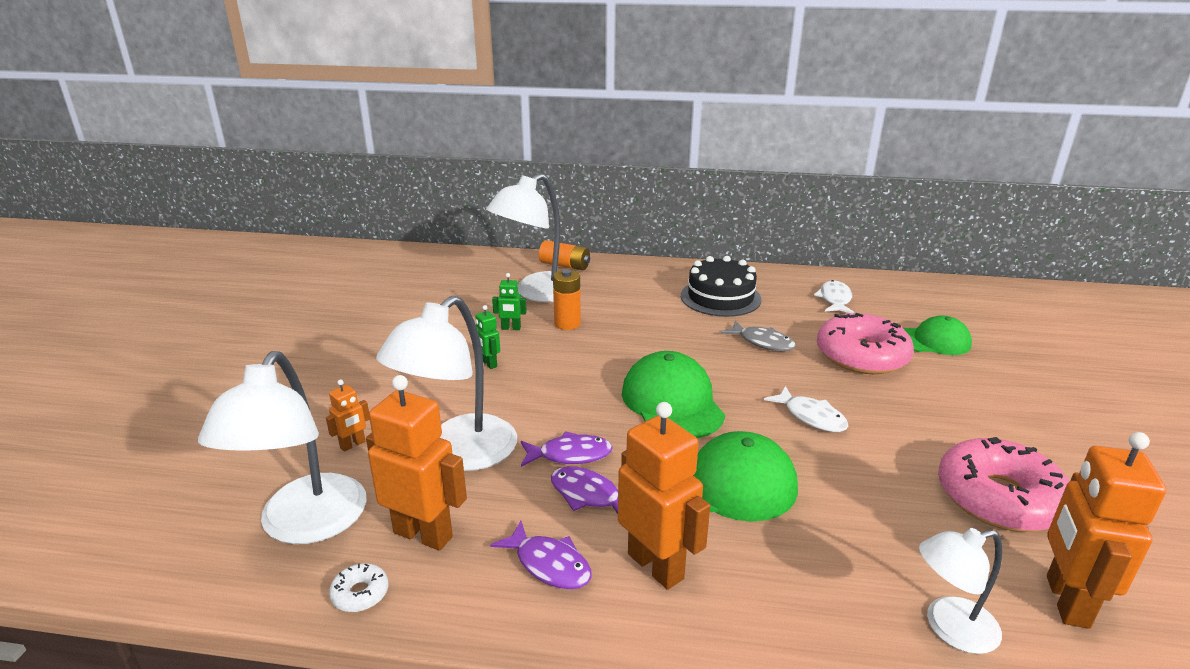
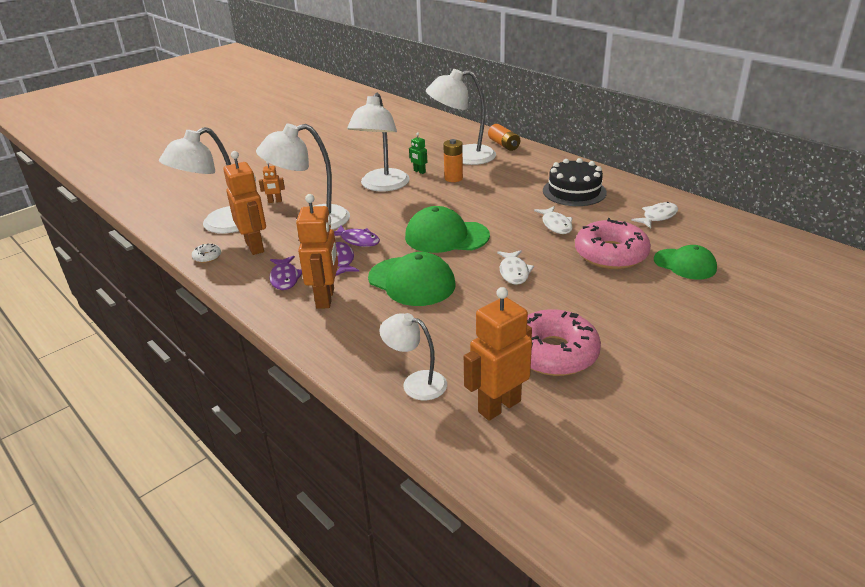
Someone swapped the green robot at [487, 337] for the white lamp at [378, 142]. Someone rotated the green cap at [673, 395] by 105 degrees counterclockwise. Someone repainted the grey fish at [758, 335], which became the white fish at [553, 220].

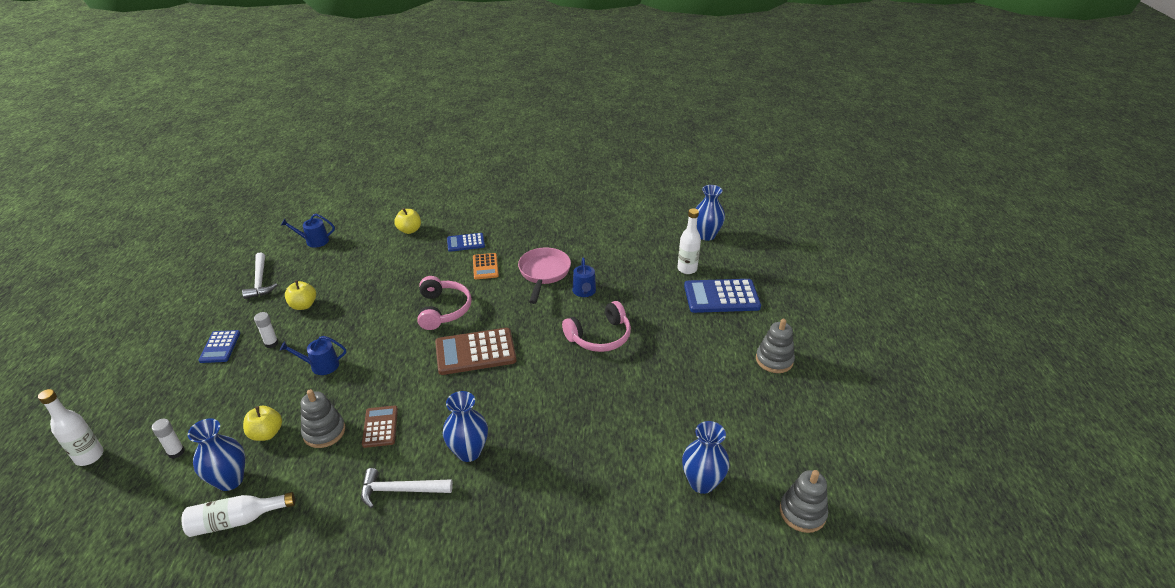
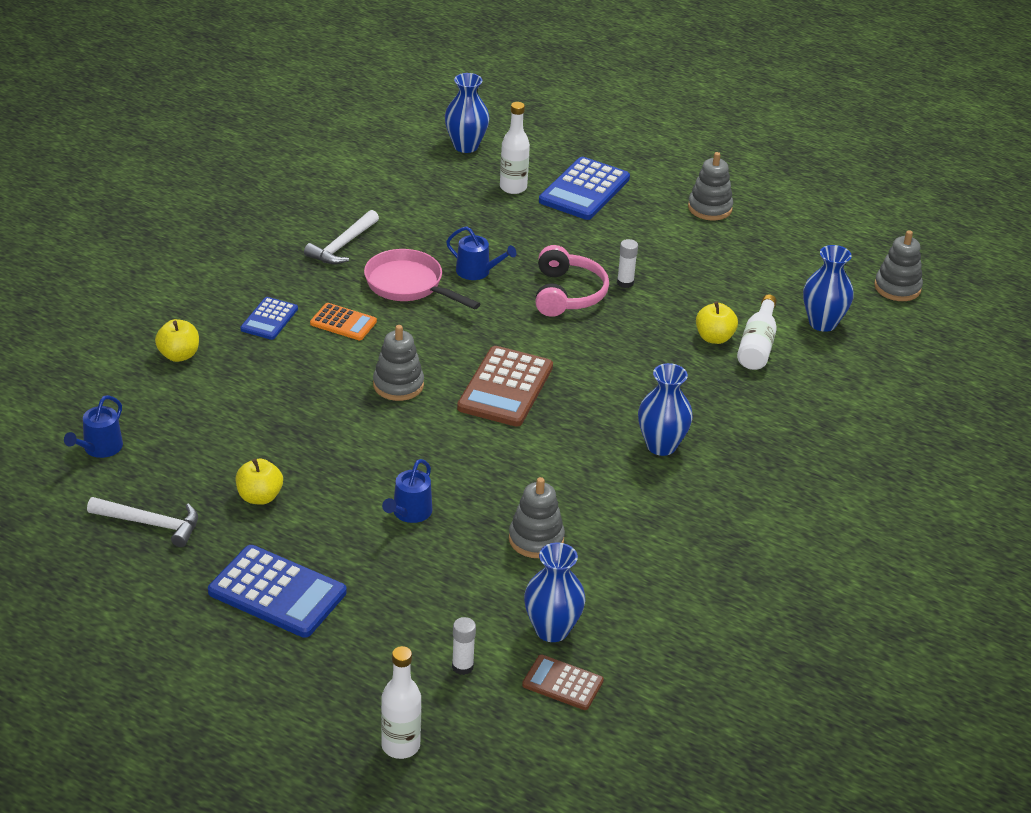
Someone carried the white bottle from [238, 514] to [757, 332]. Someone scaled the blue calculator at [219, 346] by 1.75. Someone carried the yellow apple from [262, 423] to [717, 322]. Someone carried the white glue stick from [266, 330] to [627, 263]. Someone carried the white hammer from [407, 488] to [341, 237]. Someone carried the brown calculator from [380, 427] to [563, 682]. Someone swapped the pink headphones at [445, 303] for the grey stacking toy at [398, 363].

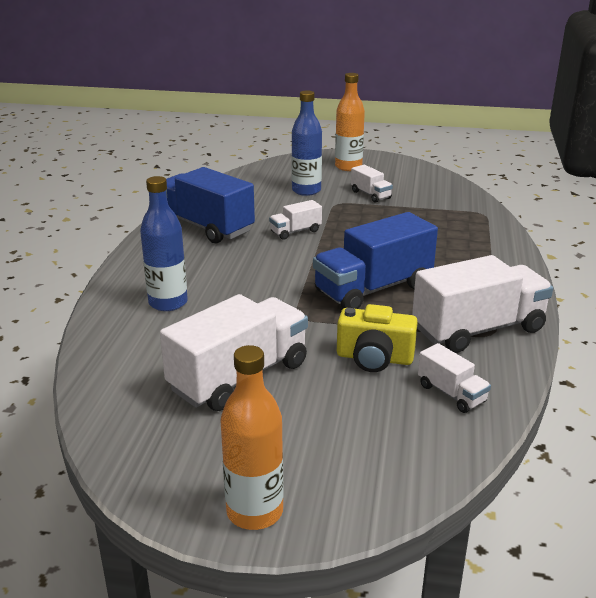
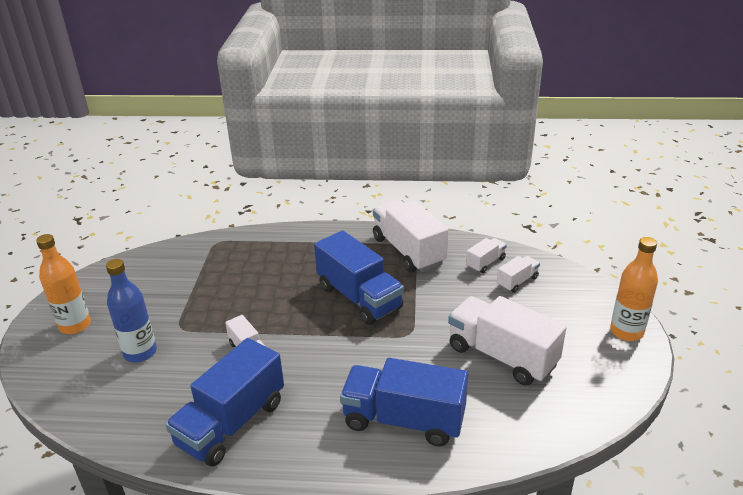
Someone swapped the blue bottle at [164, 243] for the blue truck at [404, 402]. Someone took away the yellow camera at [377, 338]. Someone carried the white truck from [372, 184] to [518, 274].

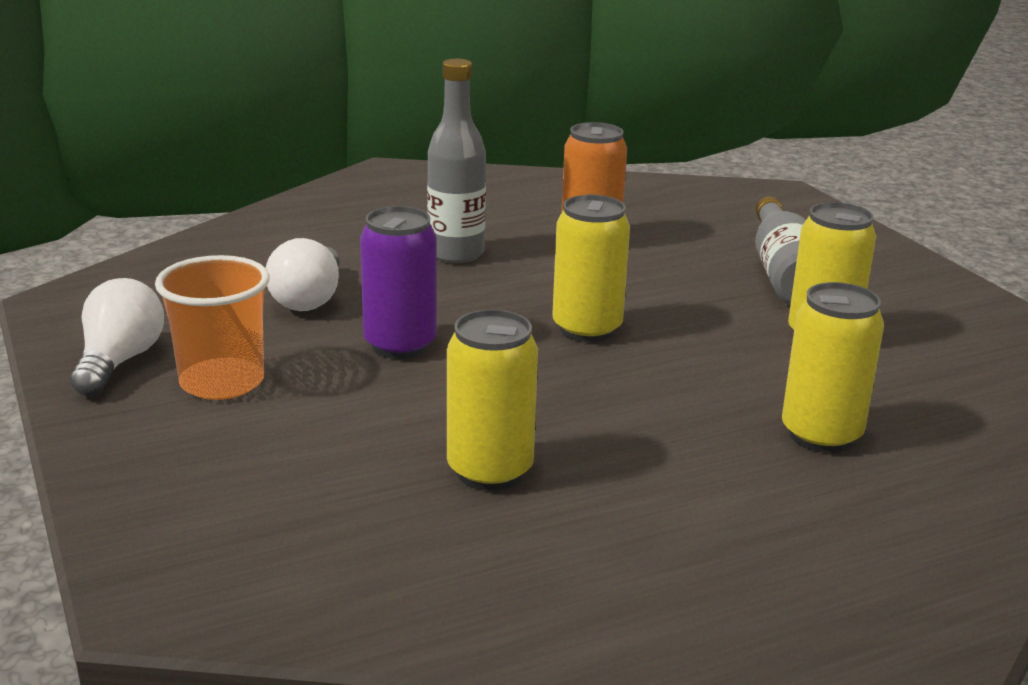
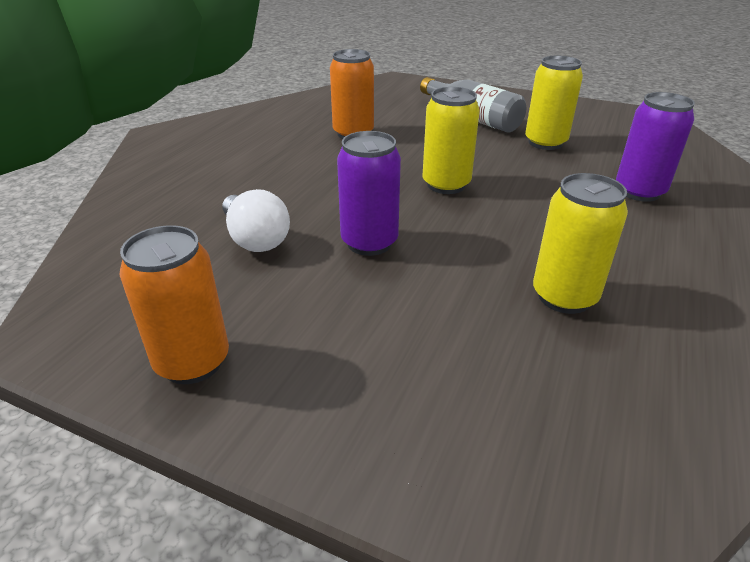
Someone swapped the white light bulb at [117, 337] for the orange can at [174, 304]. Someone took away the orange cup at [212, 327]. Someone took away the grey bottle at [456, 161]. Someone repainted the yellow can at [833, 367], which became the purple can at [655, 147].

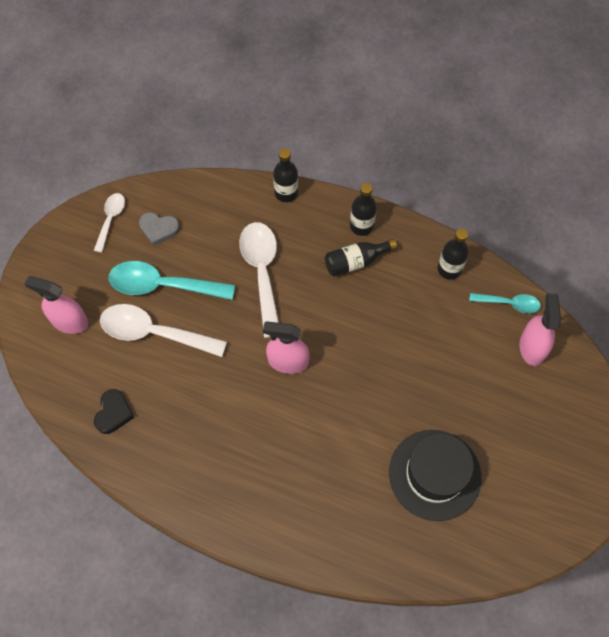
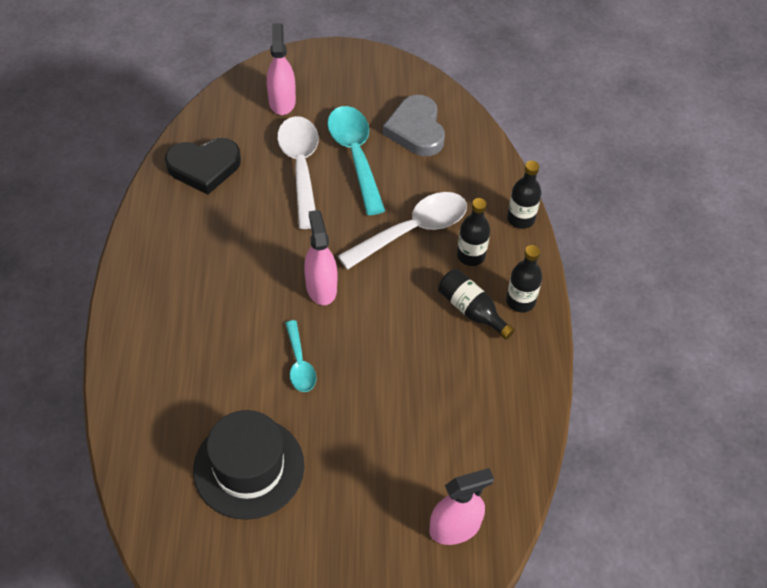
Someone took away the white spoon at [109, 223]. Someone scaled the black heart at [114, 411] by 1.61. Someone scaled the grey heart at [159, 229] by 1.61. Someone carried the black bottle from [453, 254] to [473, 232]. Someone carried the turquoise spoon from [505, 303] to [300, 356].

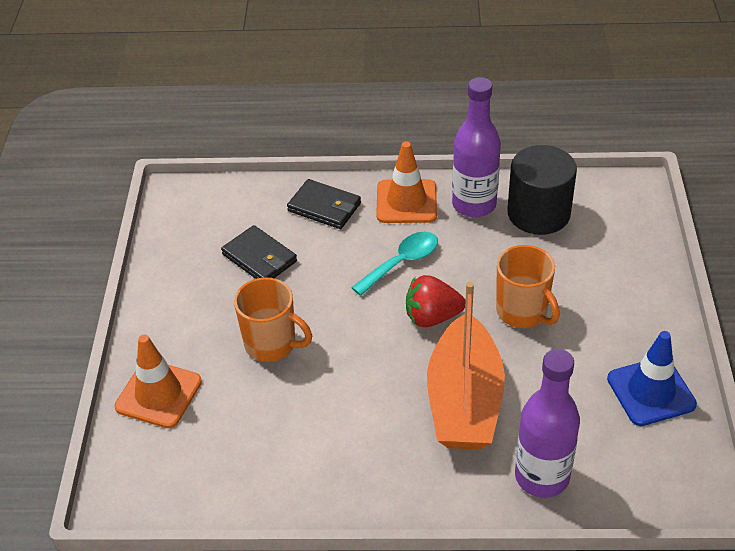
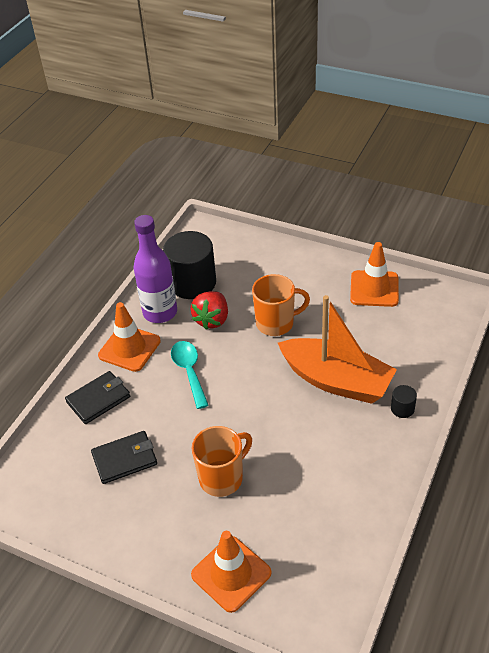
Someone carried the red strawberry from [436, 301] to [209, 310]. Someone took away the purple bottle at [547, 423]. Someone repainted the blue traffic cone at [652, 378], which became the orange traffic cone at [374, 274]. Someone put down the black cylinder at [404, 401].

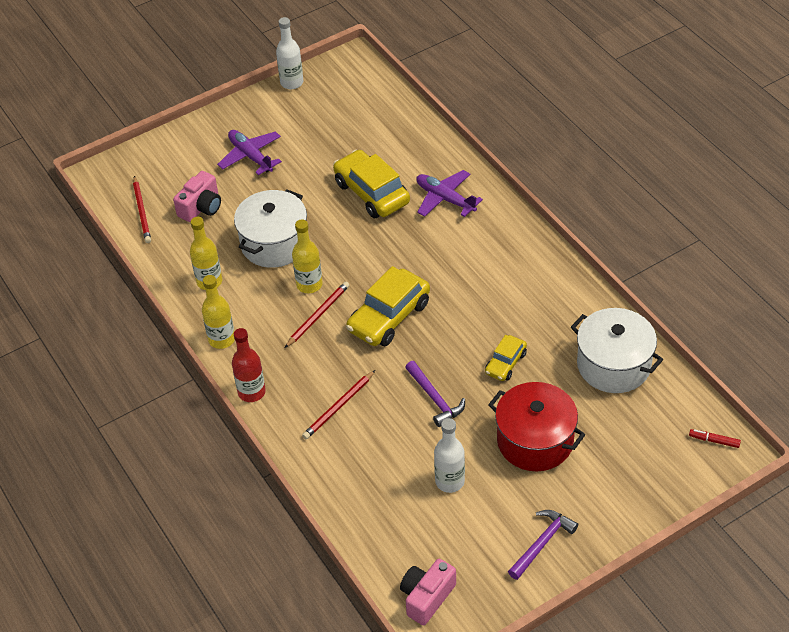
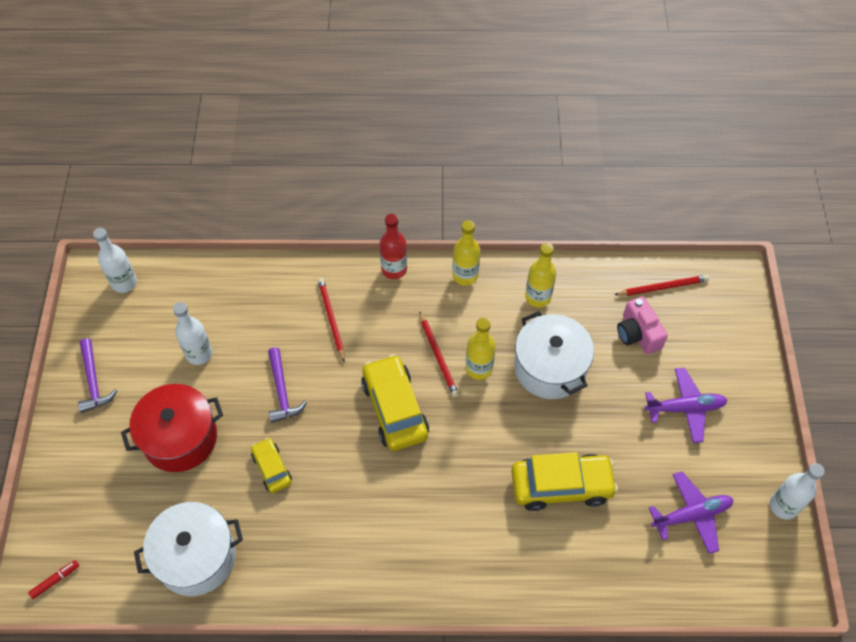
Someone rotated the red pencil at [142, 209] by 150 degrees clockwise. Someone swapped the pink camera at [428, 592] for the white bottle at [115, 260]. Someone rotated the purple hammer at [435, 394] by 105 degrees counterclockwise. Someone carried the purple plane from [449, 193] to [691, 512].

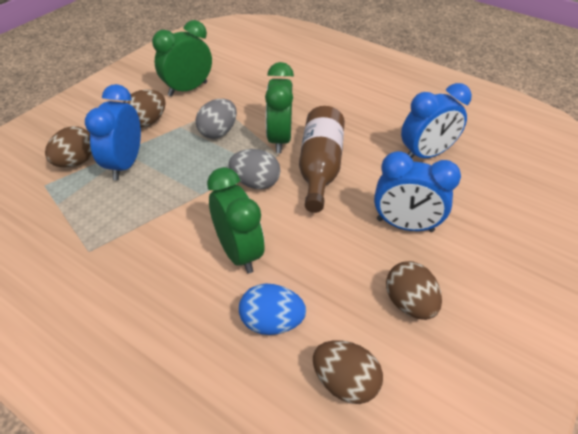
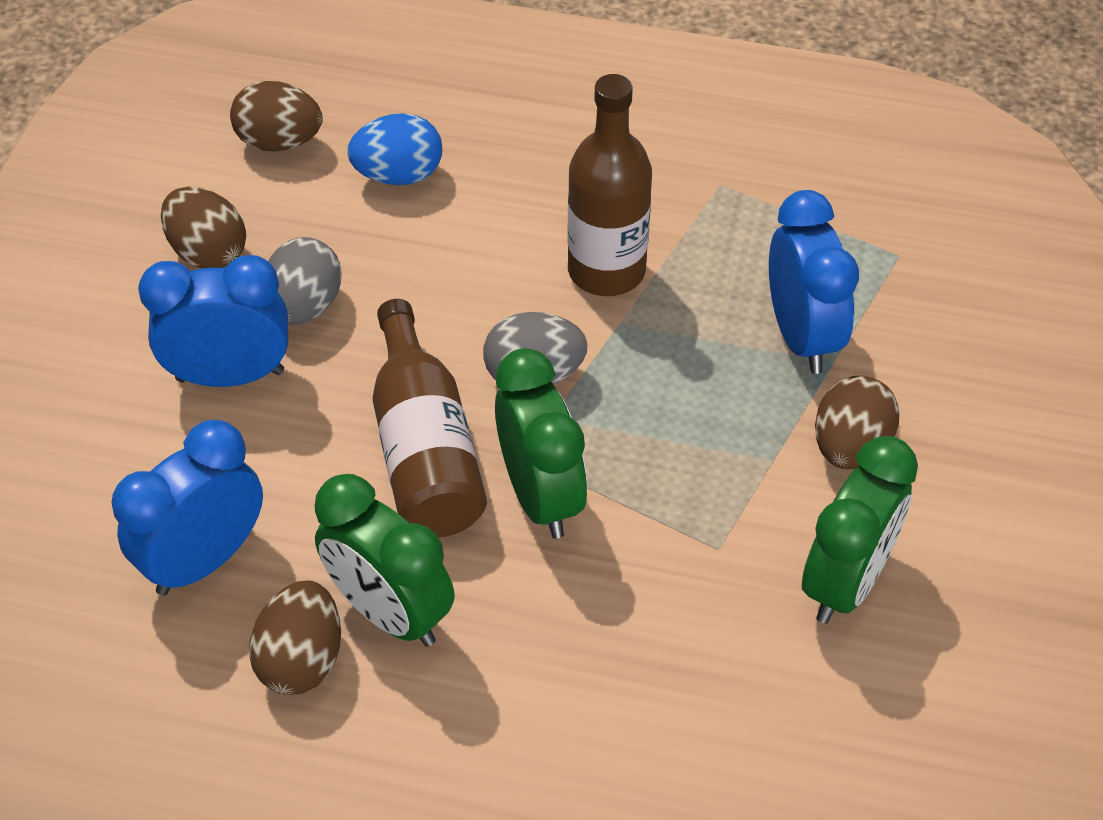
Someone carried the brown egg from [68, 146] to [295, 637]. Someone carried the grey egg from [216, 119] to [305, 281]. Someone carried the green clock from [235, 220] to [385, 560]. Someone put down the brown bottle at [610, 185].

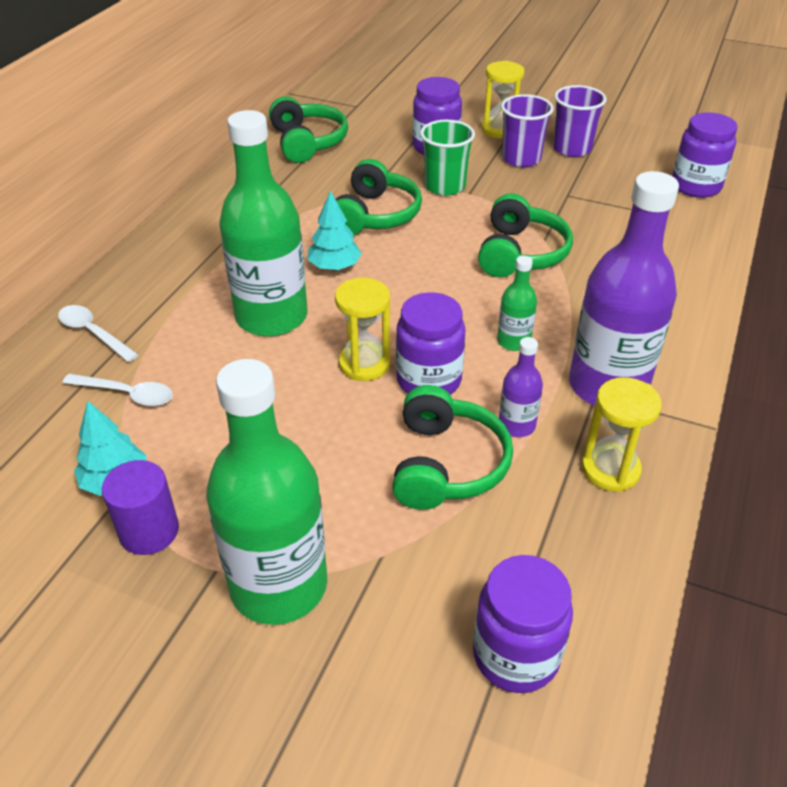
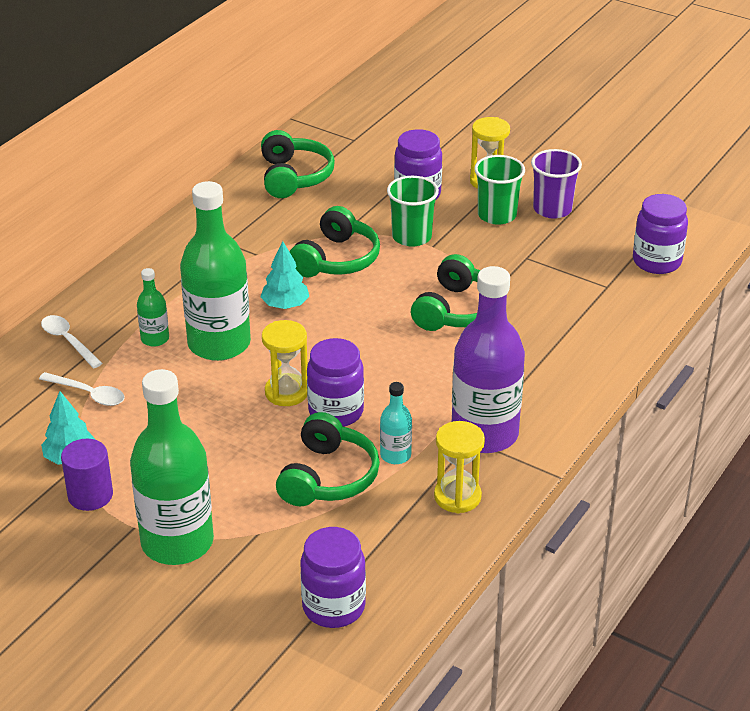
Someone carried the green bottle from [517, 303] to [153, 307]. Someone repainted the purple bottle at [521, 387], which became the turquoise bottle at [396, 423]. Someone repainted the purple cup at [527, 130], which became the green cup at [499, 190].

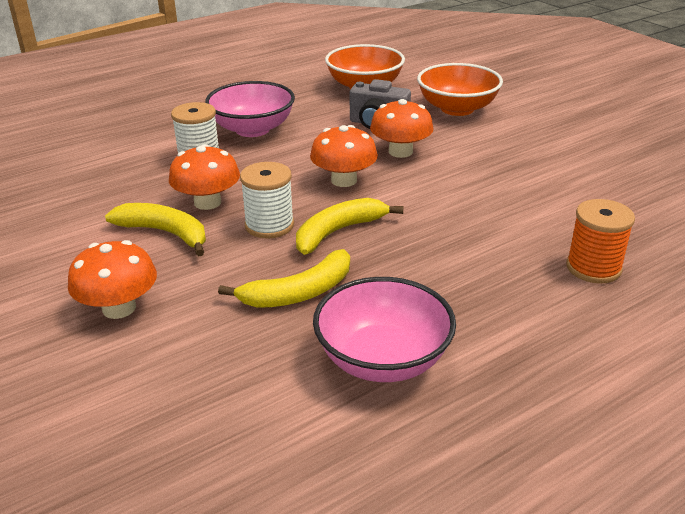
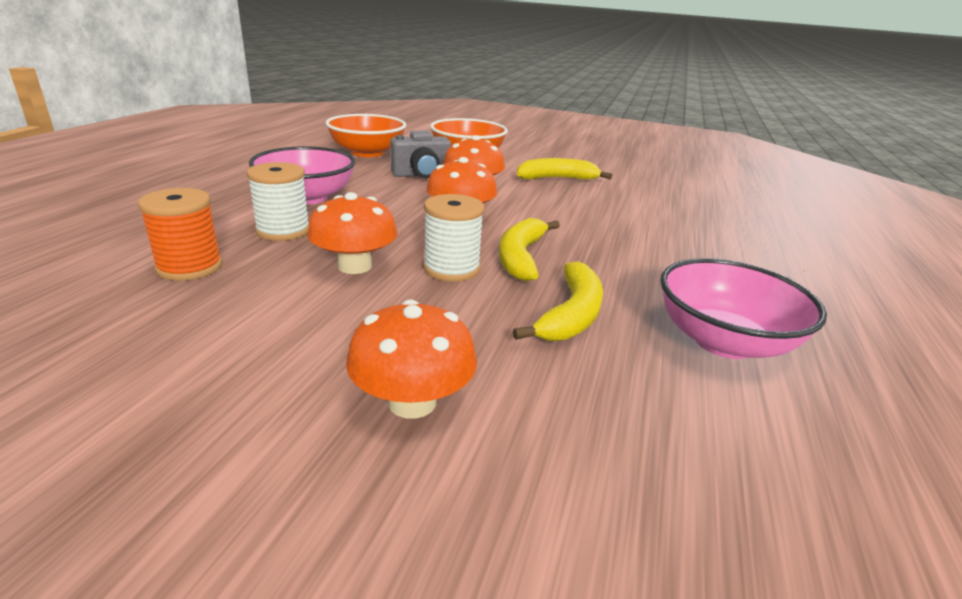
Someone carried the yellow banana from [155, 229] to [564, 168]. Someone carried the orange spool from [600, 241] to [180, 234].

